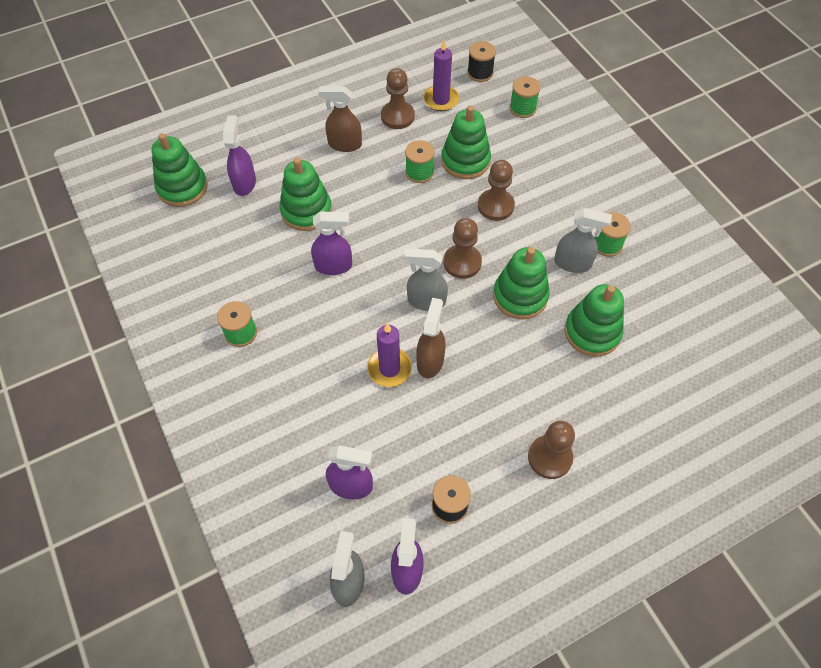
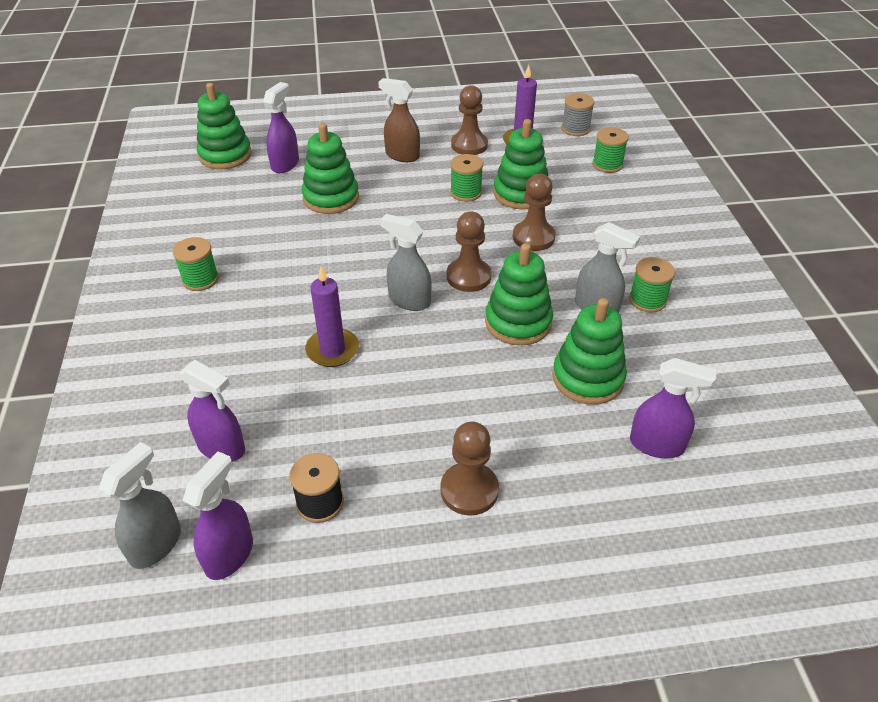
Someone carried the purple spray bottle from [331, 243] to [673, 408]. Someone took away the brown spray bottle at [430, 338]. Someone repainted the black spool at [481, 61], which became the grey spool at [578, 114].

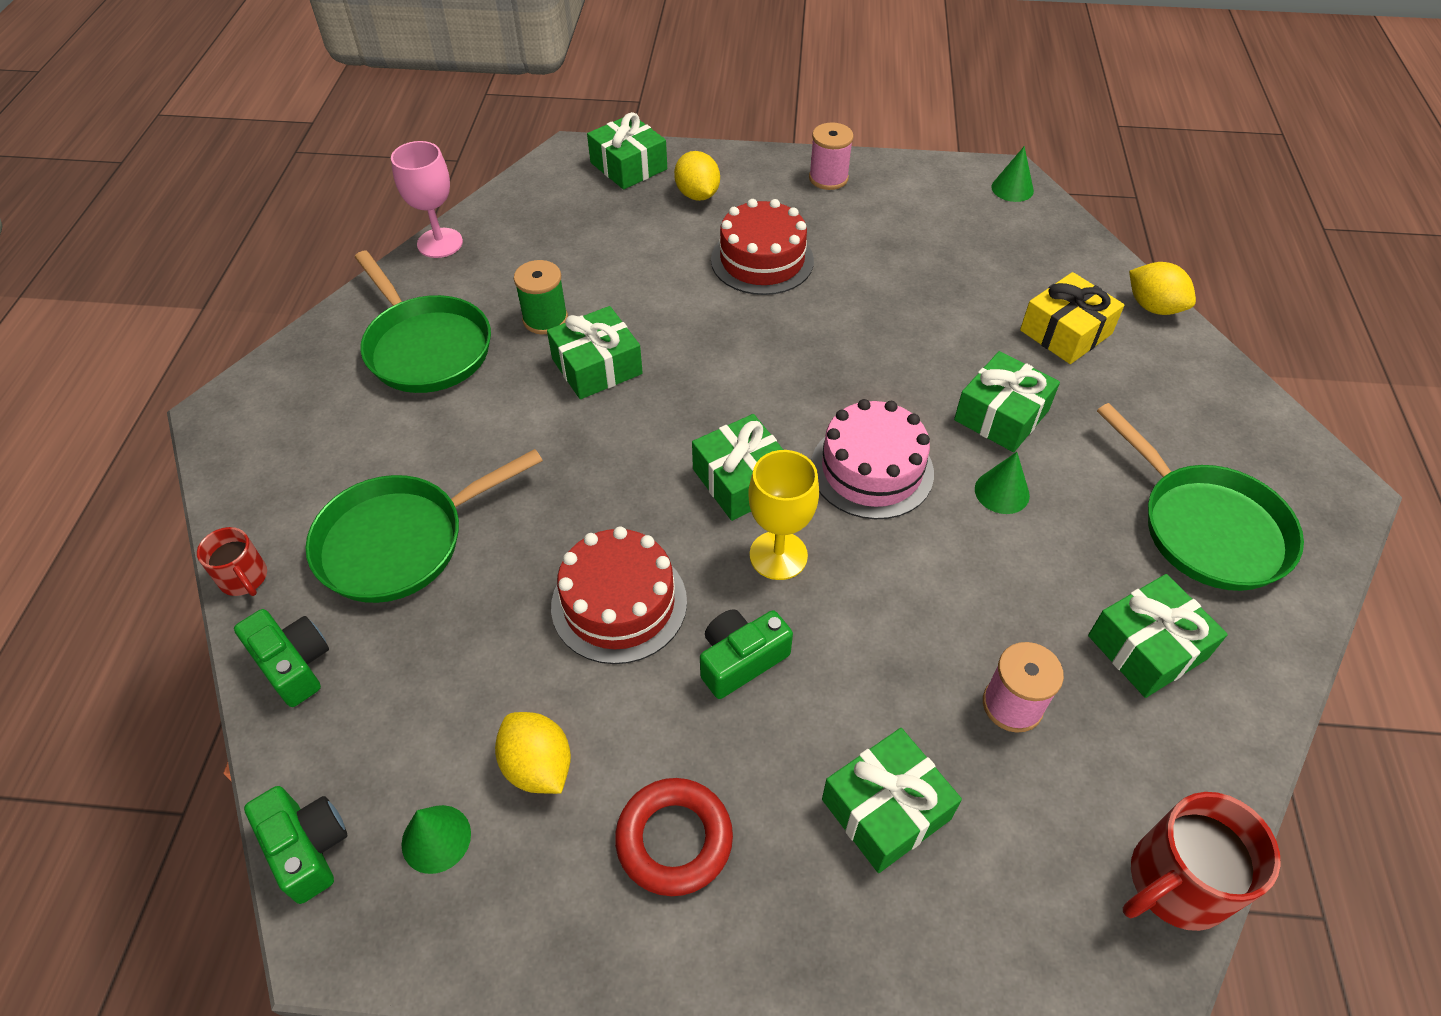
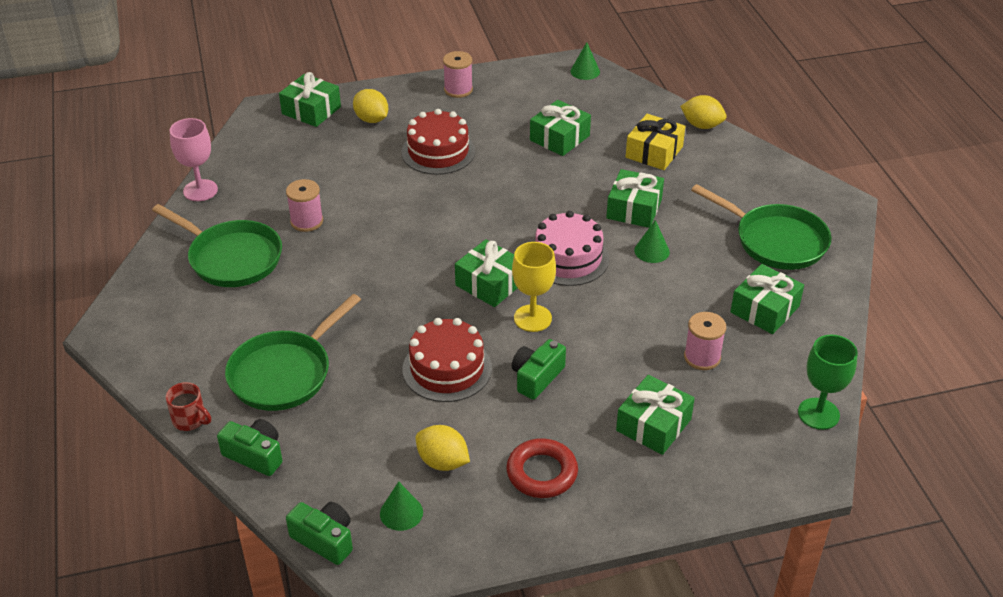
Someone repainted the green spool at [541, 297], which became the pink spool at [304, 205]. Someone carried the green gift from [595, 352] to [560, 128]. Someone swapped the red mug at [1202, 861] for the green goblet at [828, 382].

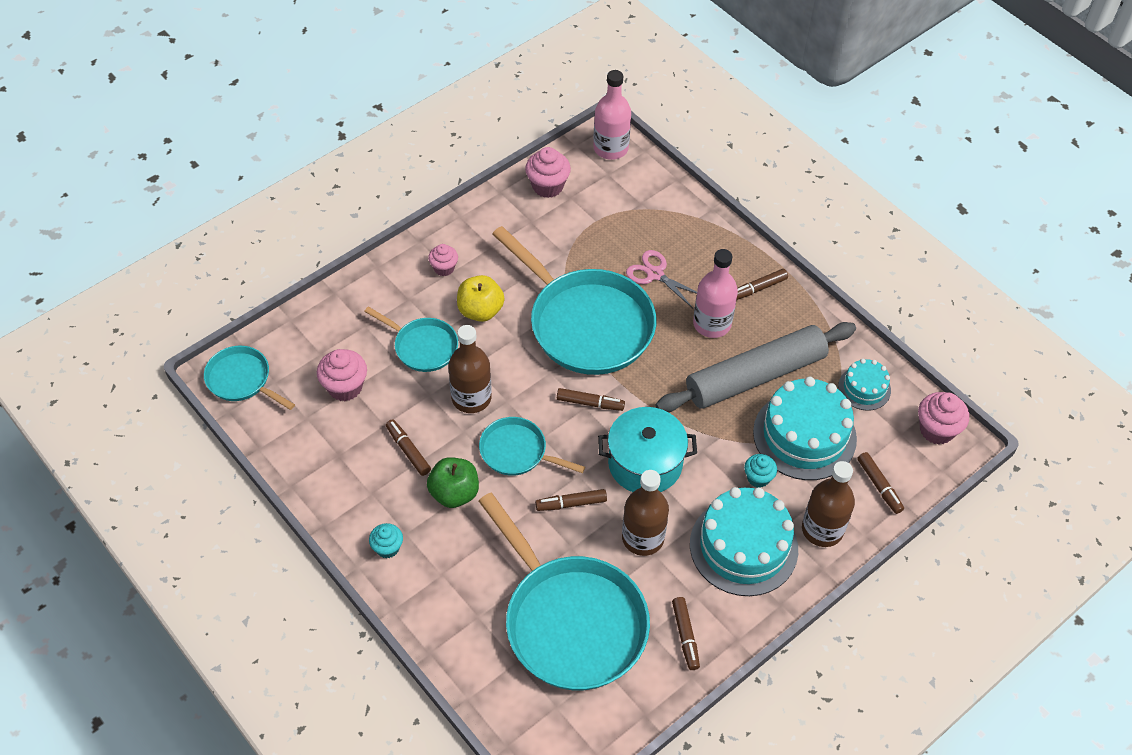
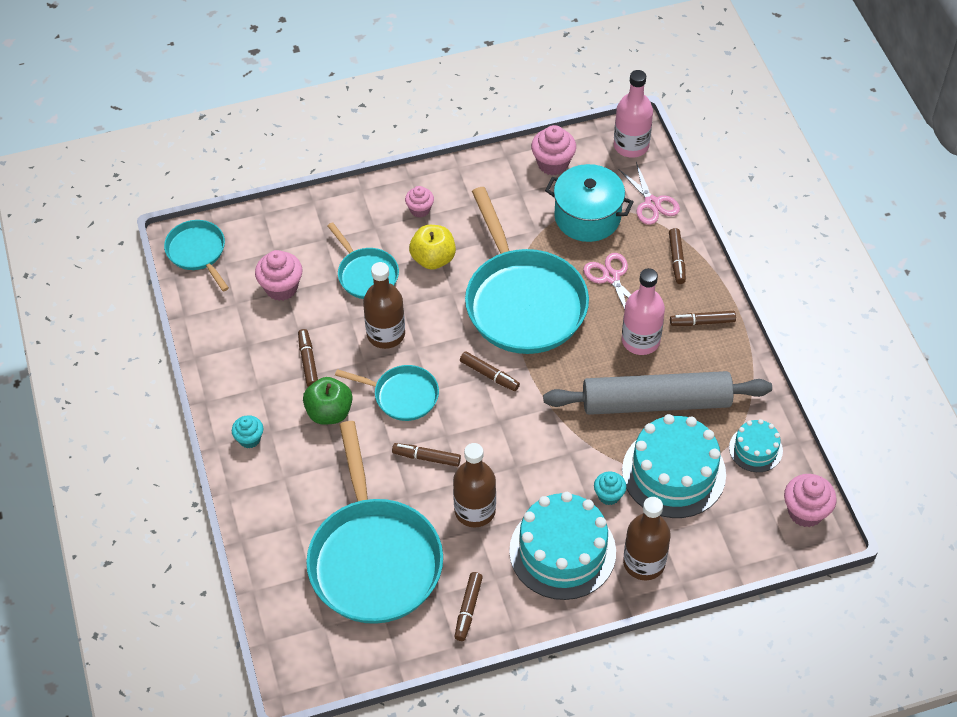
Someone rotated the turquoise pan at [532, 446] by 150 degrees clockwise. Someone carried the turquoise pot from [647, 449] to [589, 203]. Someone carried the brown marker from [880, 483] to [677, 256]. Someone put down the pink scissors at [649, 193].

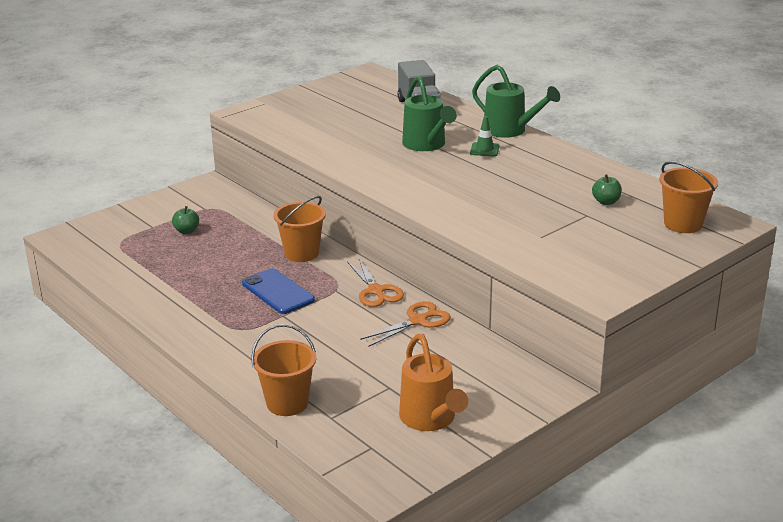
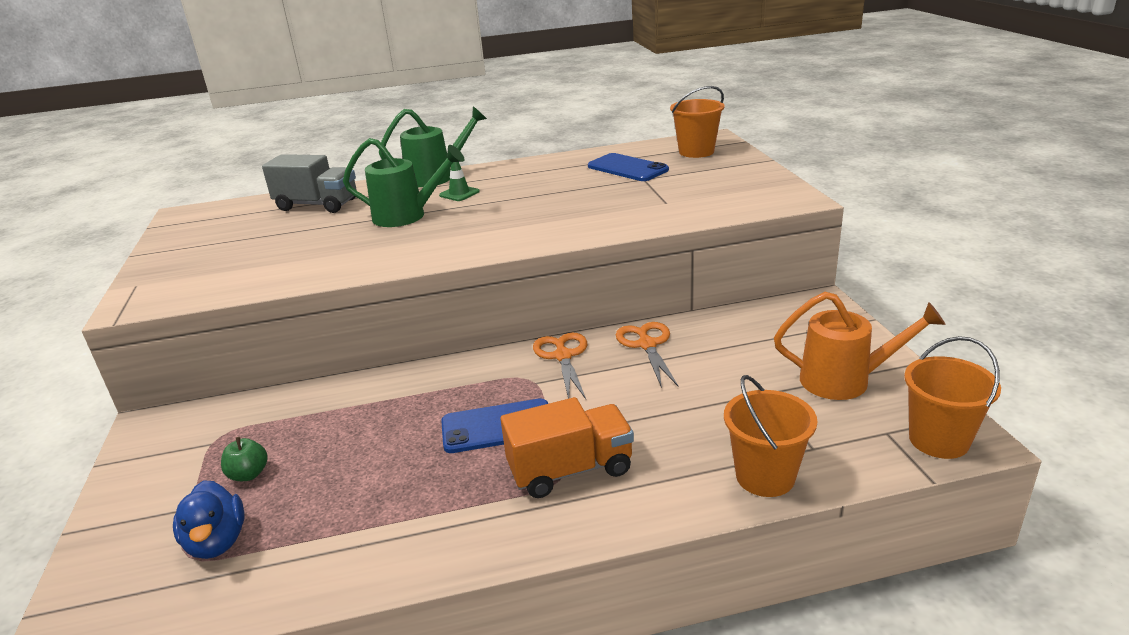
Someone carried the orange bucket from [299, 229] to [952, 397]. Someone rotated the orange scissors at [375, 283] by 105 degrees counterclockwise. Someone swapped the green apple at [607, 189] for the blue phone at [628, 167]. Someone put down the blue duck at [209, 519]. Someone put down the orange truck at [567, 447].

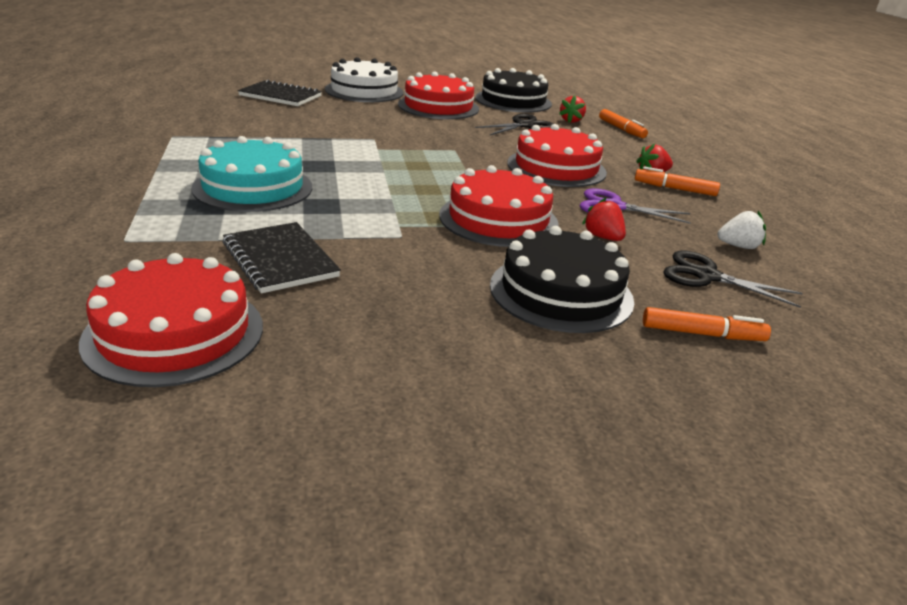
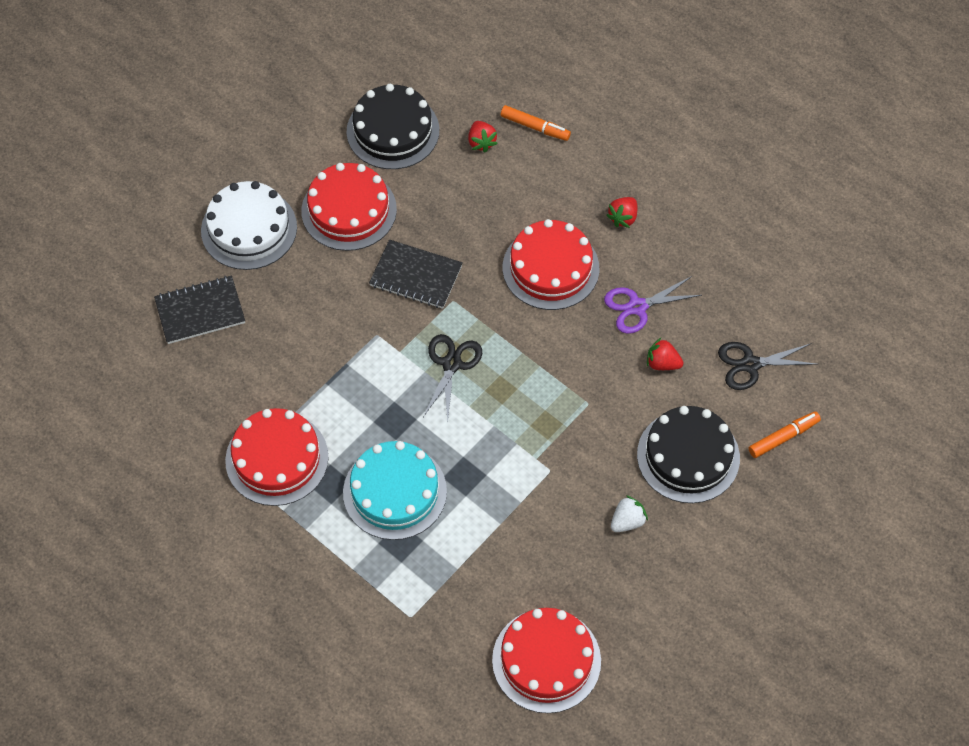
Someone carried the black notebook from [282, 257] to [416, 274]. Someone carried the red cake from [499, 206] to [277, 457]. Someone carried the black scissors from [514, 124] to [452, 378]. Someone took away the orange marker at [677, 181]. Someone carried the white strawberry from [741, 230] to [629, 513].

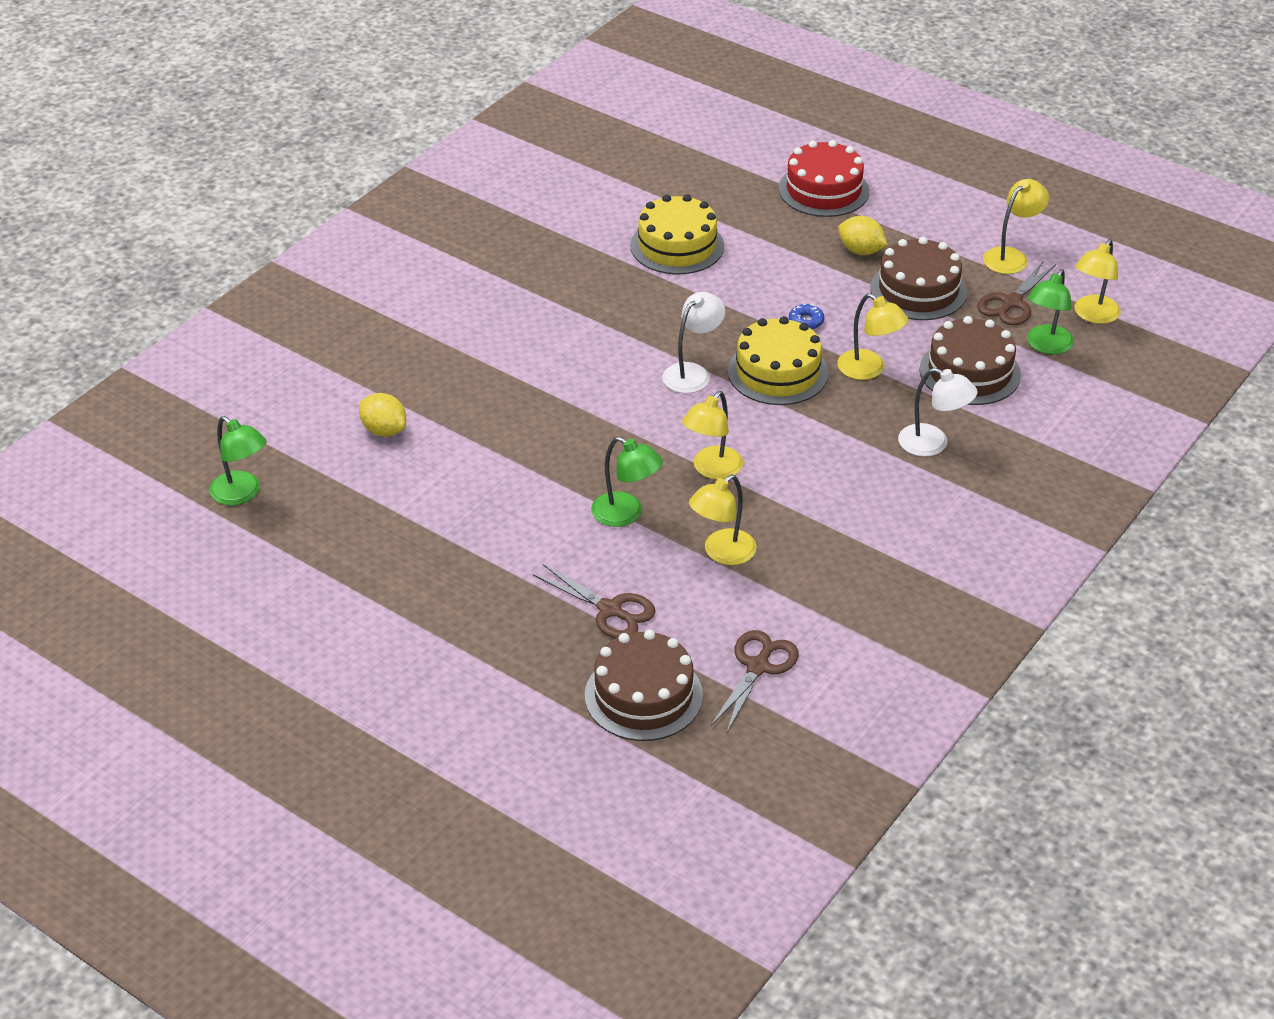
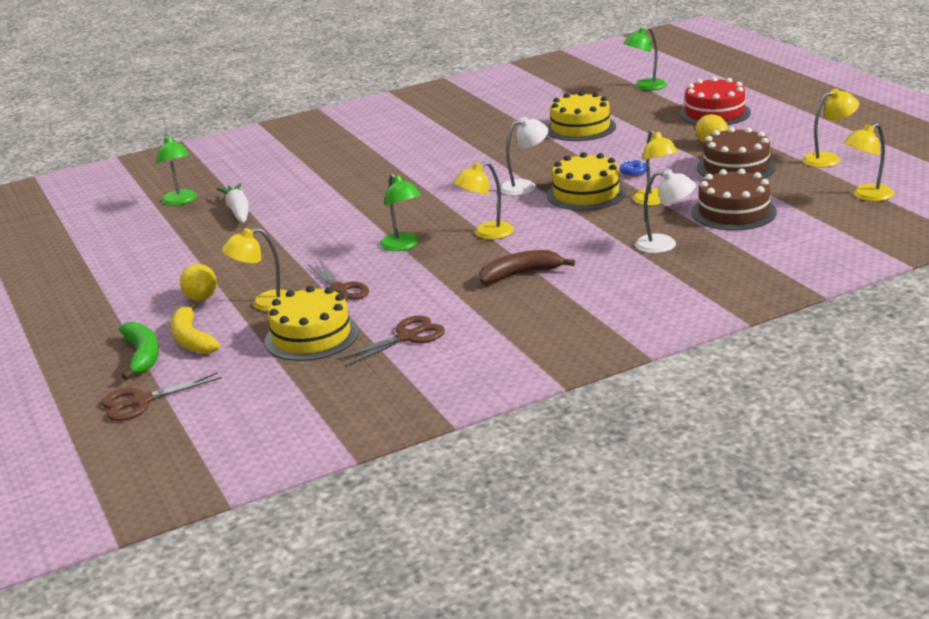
Someone carried the yellow lemon from [382, 415] to [198, 282]. Someone repainted the brown cake at [644, 685], which became the yellow cake at [312, 323]. Someone carried the yellow lamp from [723, 520] to [254, 269]. Someone rotated the white lamp at [938, 412] by 45 degrees counterclockwise. Someone carried the brown scissors from [1016, 292] to [161, 396]. Someone carried the green lamp from [1050, 311] to [645, 58]. Someone put down the green banana at [139, 351]. Someone put down the yellow banana at [195, 327]. Someone put down the white carrot at [232, 203]. Someone put down the brown banana at [527, 267].

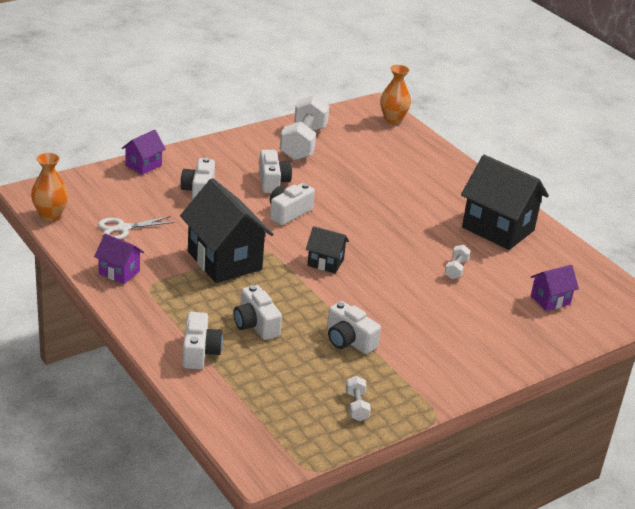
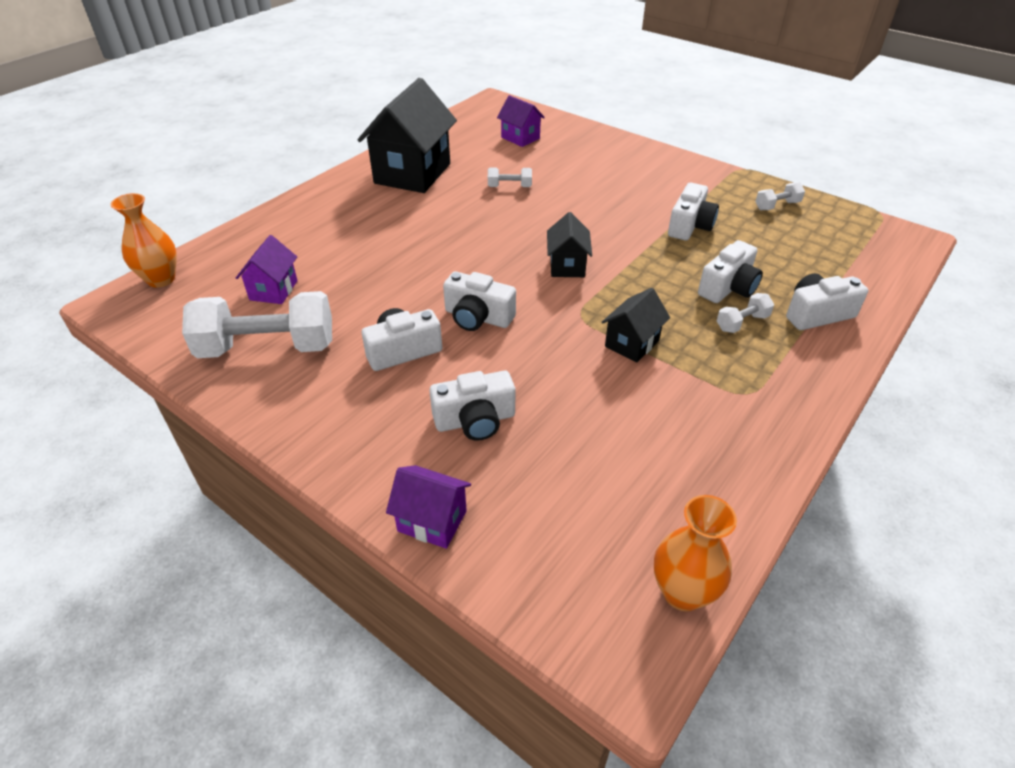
Someone carried the purple house from [119, 258] to [267, 269]. Someone took away the white scissors at [136, 227]. Someone scaled the black house at [227, 230] by 0.50. Someone put down the white dumbbell at [745, 313].

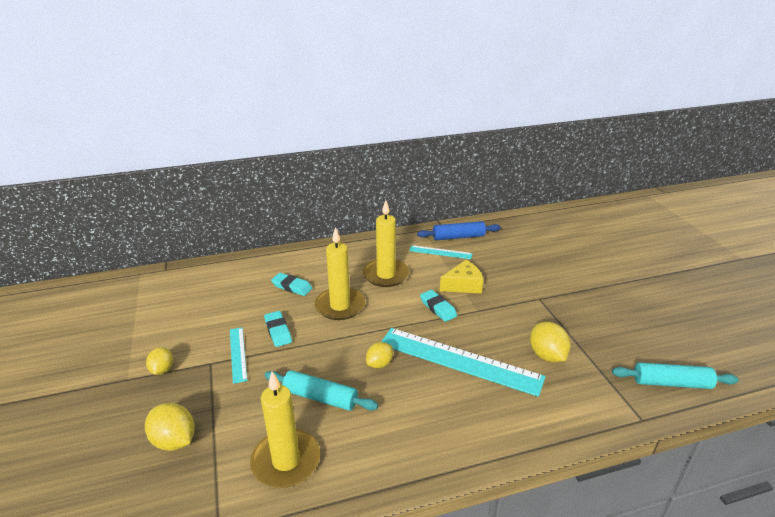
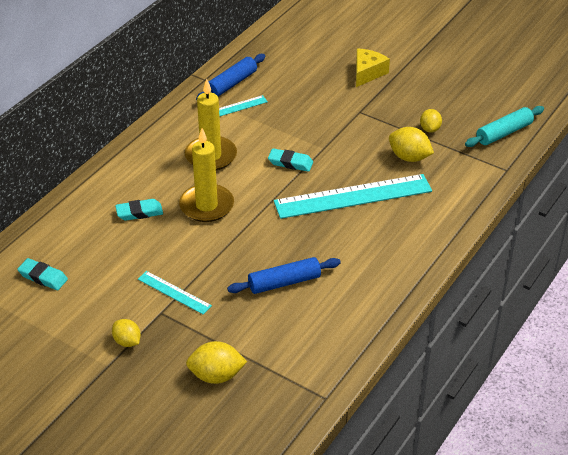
Someone took away the yellow candle at [285, 430]. Someone carried the turquoise eraser from [278, 329] to [42, 274]. Someone repainted the turquoise rolling pin at [321, 390], which became the blue rolling pin at [284, 275]. Someone carried the yellow lemon from [379, 355] to [431, 121]. Someone carried the yellow cheese from [461, 277] to [373, 67].

